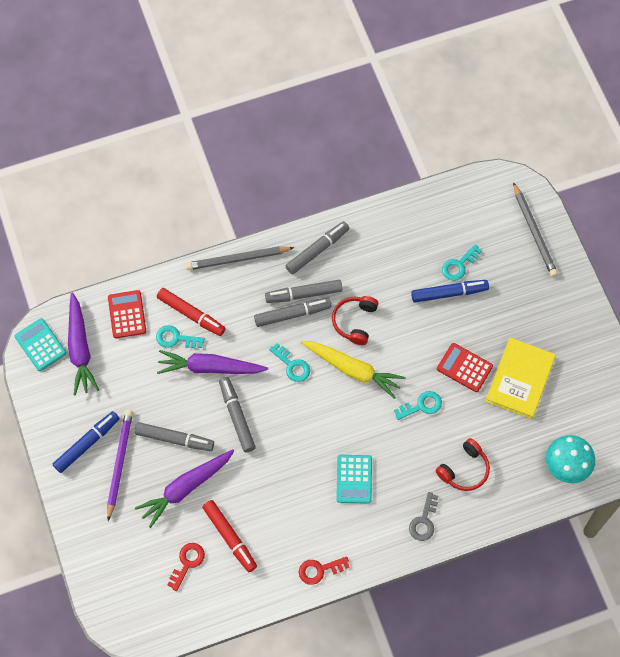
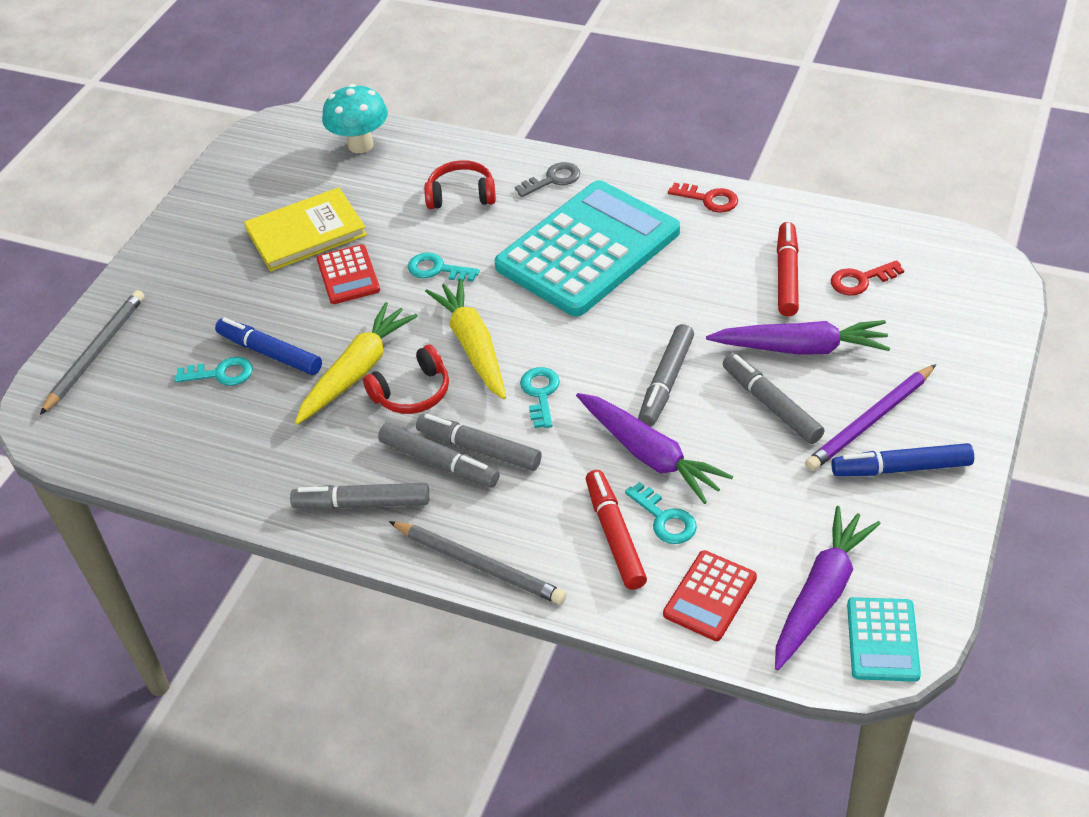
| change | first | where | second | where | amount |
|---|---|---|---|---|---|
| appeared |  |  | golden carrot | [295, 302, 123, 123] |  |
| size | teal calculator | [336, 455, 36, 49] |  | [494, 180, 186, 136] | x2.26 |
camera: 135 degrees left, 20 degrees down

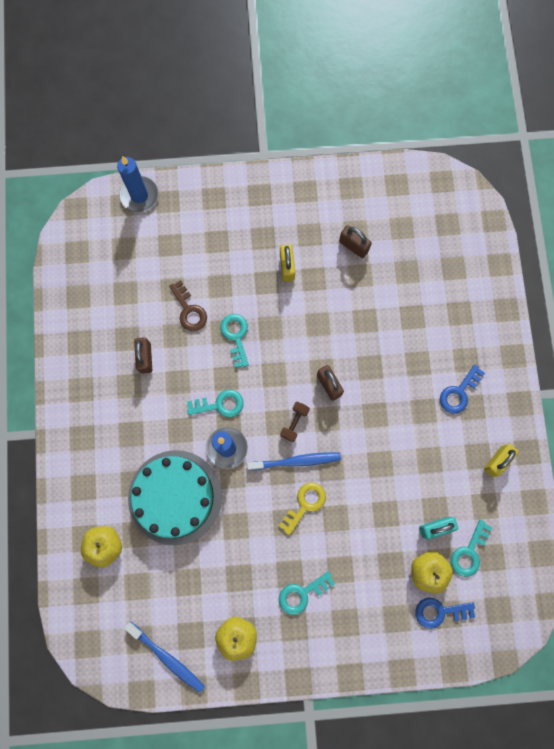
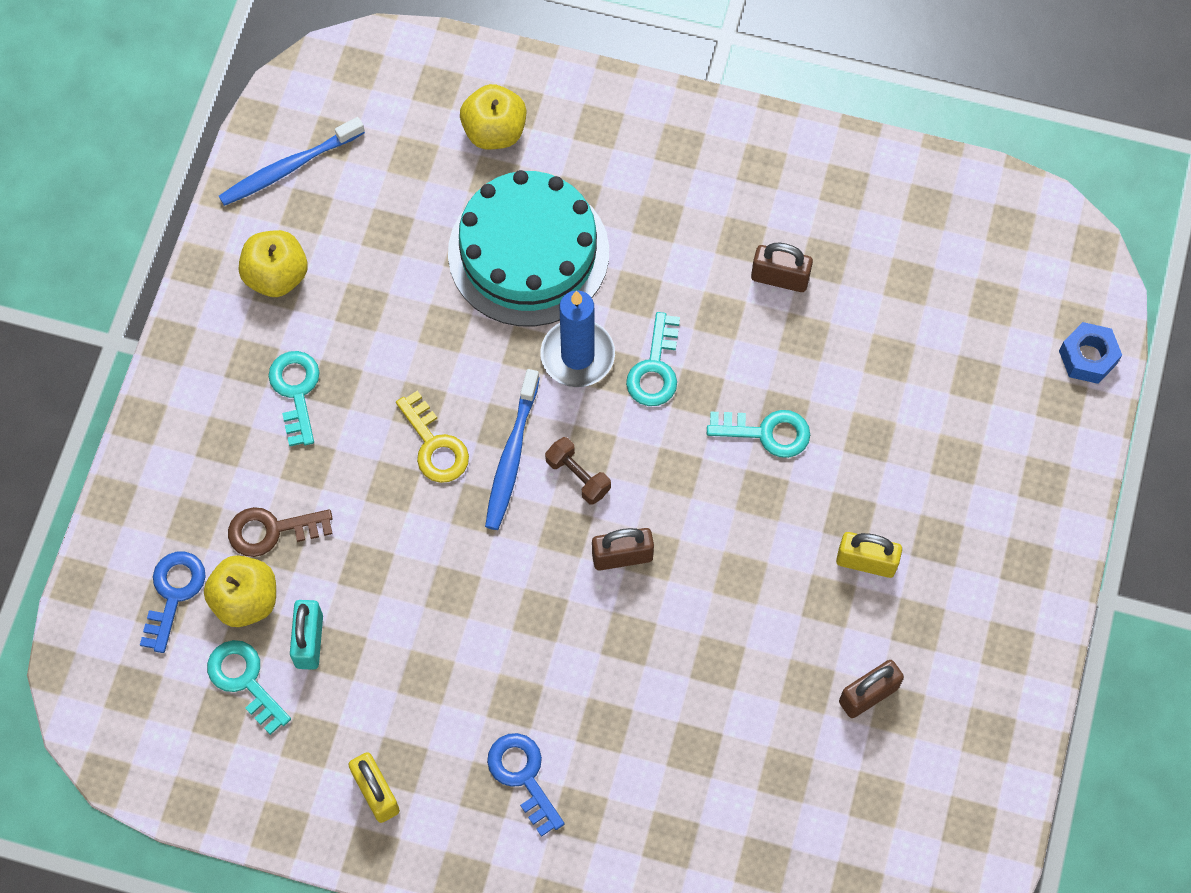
| change | first | where | second | where | amount |
|---|---|---|---|---|---|
| relocated | brown latchkey | [169, 280, 38, 51] |  | [228, 507, 105, 50] |  |
| exchanged | cobalt pillar candle | [117, 156, 42, 56] | cobalt nut | [1059, 322, 63, 62] |  |
camera: 110 degrees right, 10 degrees down

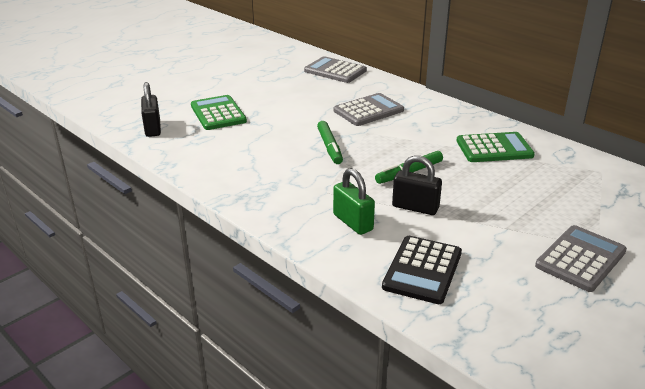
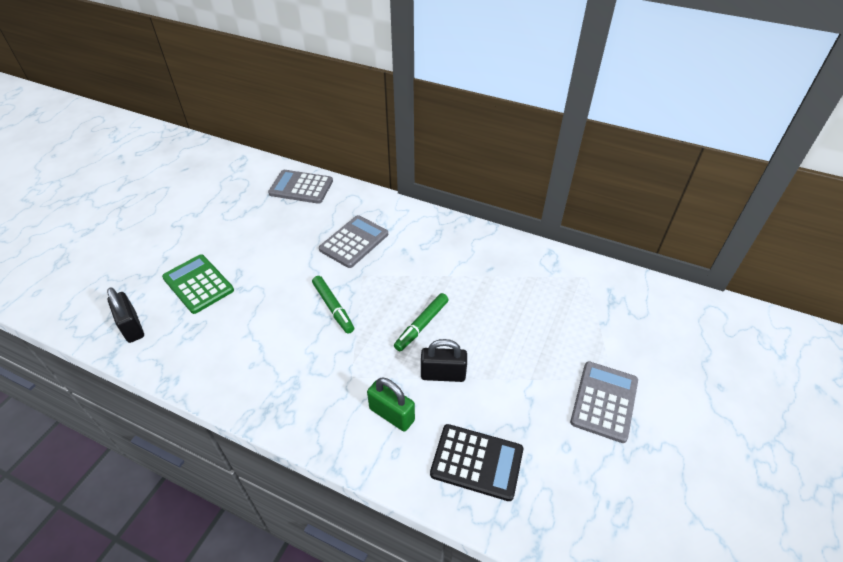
| change | first | where | second | where | amount |
|---|---|---|---|---|---|
| missing | emerald calculator | [456, 132, 79, 30] |  |  |  |
| spun | black calculator | [382, 236, 80, 68] |  | [430, 424, 93, 77] | 75 degrees counterclockwise |
camera: 20 degrees left, 15 degrees up

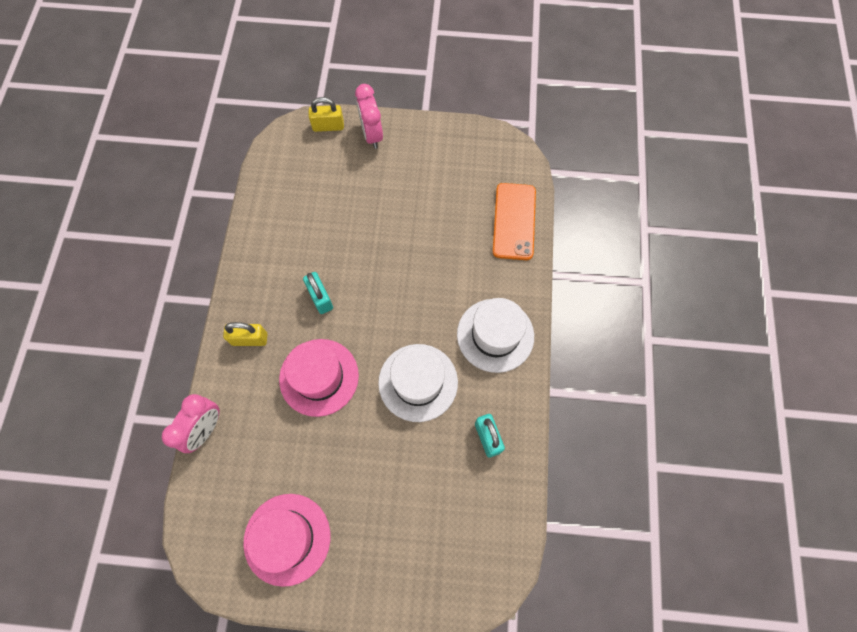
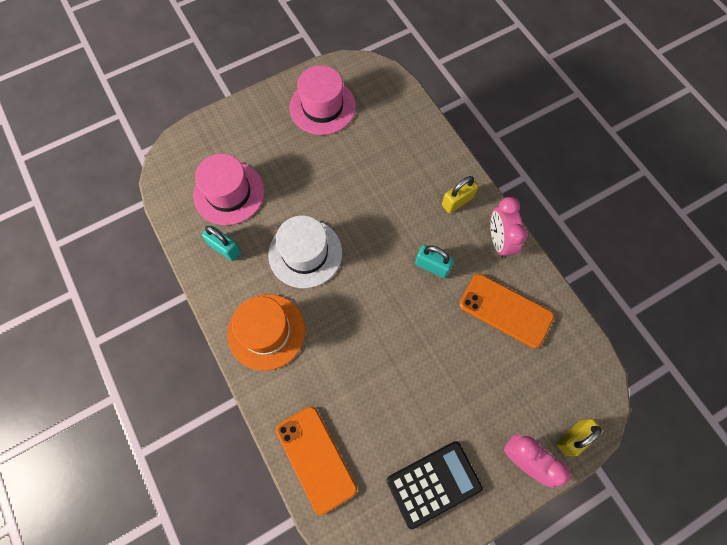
| change | first | where | second | where | amount |
|---|---|---|---|---|---|
| appeared |  |  | black calculator | [386, 441, 96, 88] |  |
| appeared |  |  | bright orange mobile phone | [459, 274, 95, 74] |  |
| relocated | rosy clock | [162, 394, 58, 59] |  | [490, 197, 37, 61] |  |
| relocated | rosy hat | [279, 339, 80, 78] |  | [193, 154, 72, 71] |  |
| colour | snow-white hat | [457, 298, 77, 75] | bright orange hat | [227, 294, 78, 77] |  |
camera: 145 degrees right, 0 degrees up

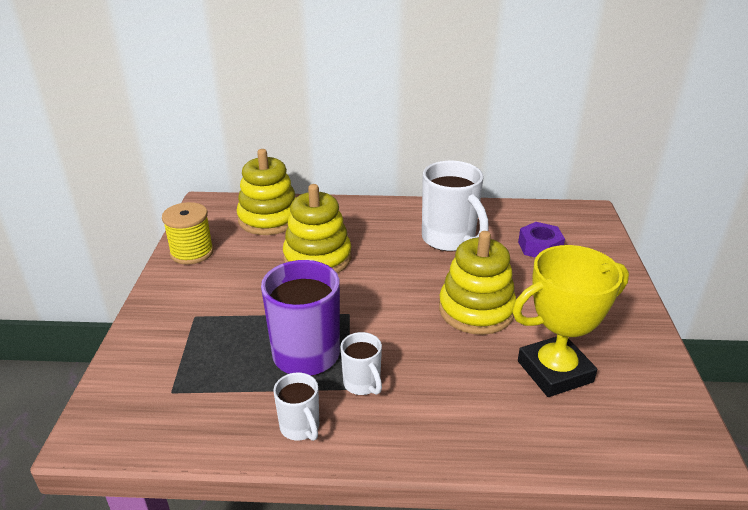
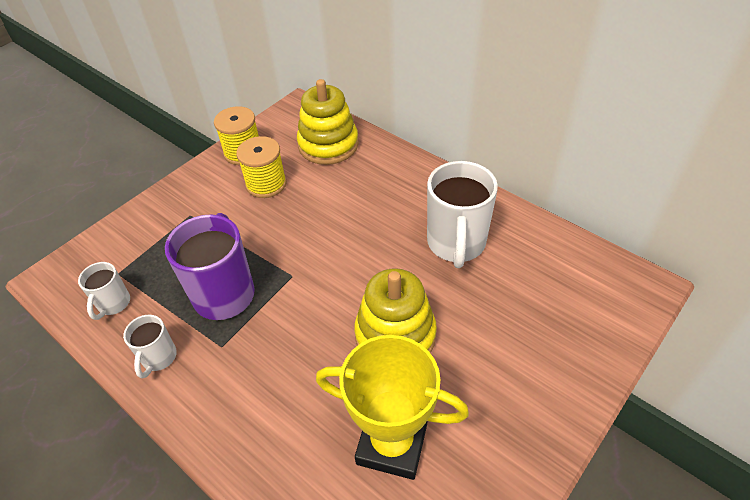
| change | first | where | second | where | amount |
|---|---|---|---|---|---|
| missing | golden stacking rings | [283, 184, 68, 89] |  |  |  |
| missing | violet nut | [518, 222, 47, 36] |  |  |  |
| appeared |  |  | golden spool | [236, 136, 51, 62] |  |
| relocated | snow-white mug | [340, 332, 42, 63] |  | [78, 262, 52, 58] |  |
camera: 40 degrees right, 15 degrees up

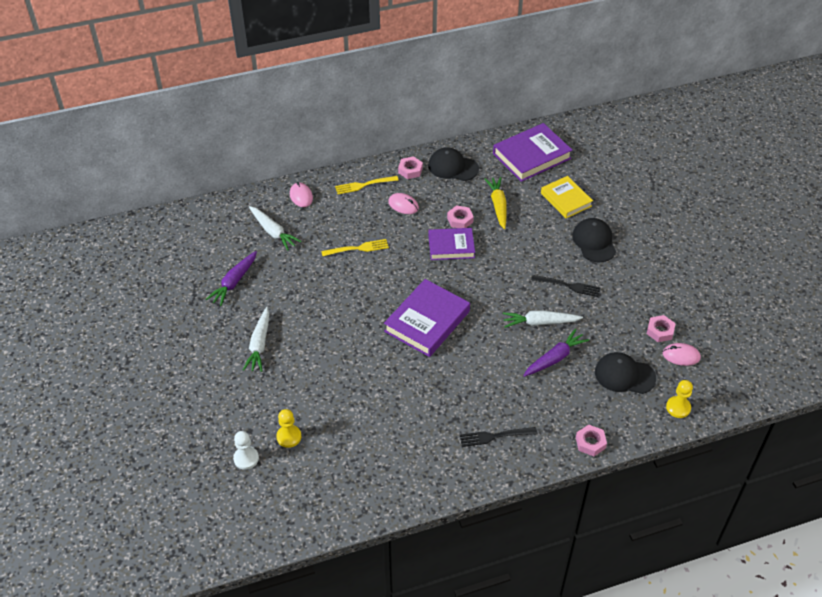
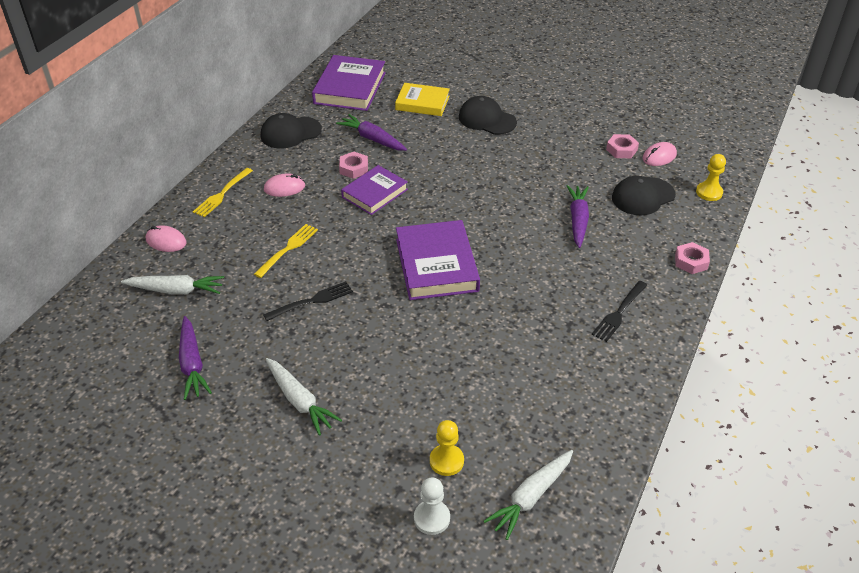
| change | first | where | second | where | amount |
|---|---|---|---|---|---|
| missing | rosy nut | [398, 156, 25, 23] |  |  |  |
| relocated | snow-white carrot | [503, 310, 80, 18] |  | [484, 450, 89, 90] |  |
| relocated | black dinner fork | [531, 275, 70, 22] |  | [263, 281, 90, 40] |  |
| colour | golden carrot | [485, 177, 22, 52] | violet carrot | [336, 114, 71, 37] |  |
camera: 45 degrees left, 5 degrees down

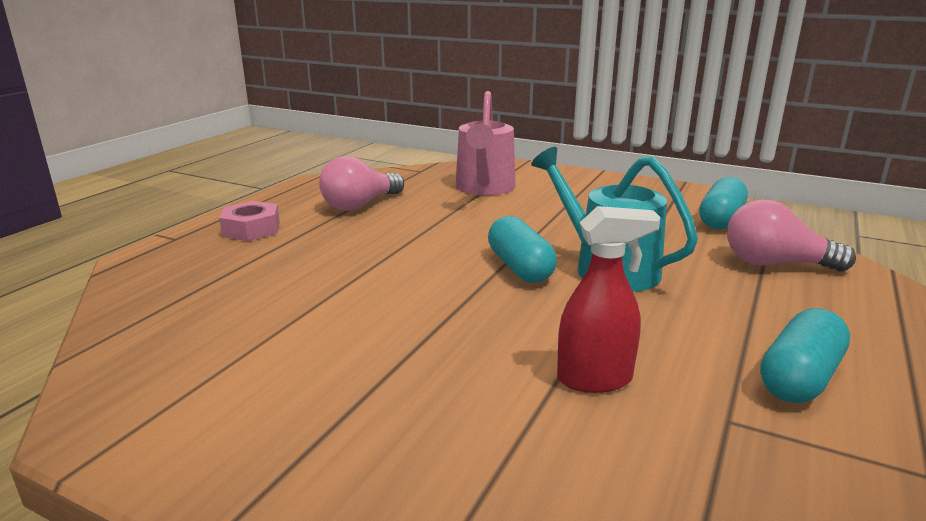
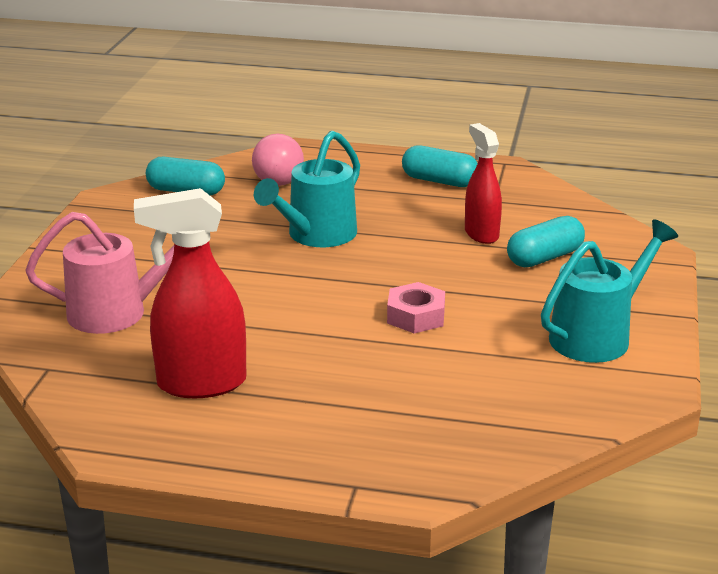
| change | first | where | second | where | amount |
|---|---|---|---|---|---|
| appeared |  |  | teal watering pot | [541, 219, 137, 144] |  |
| relocated | rosy nut | [219, 201, 61, 40] |  | [387, 282, 58, 51] |  |
| relocated | teal capsule | [488, 216, 69, 67] |  | [507, 216, 78, 51] |  |
| exchanged | rosy light bulb | [319, 156, 85, 55] | scarlet spray bottle | [134, 188, 112, 210] |  |
camera: 105 degrees left, 5 degrees up

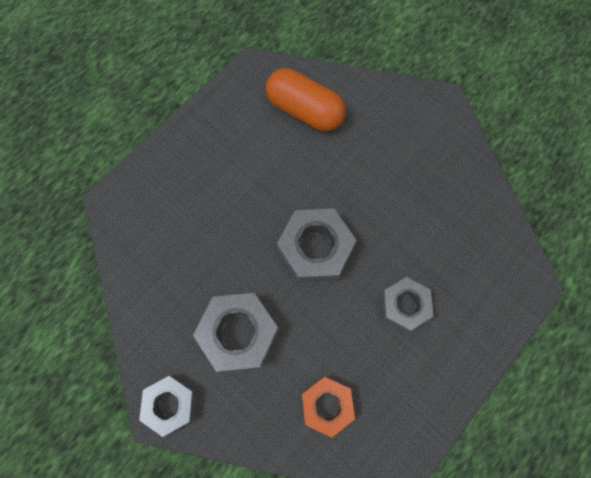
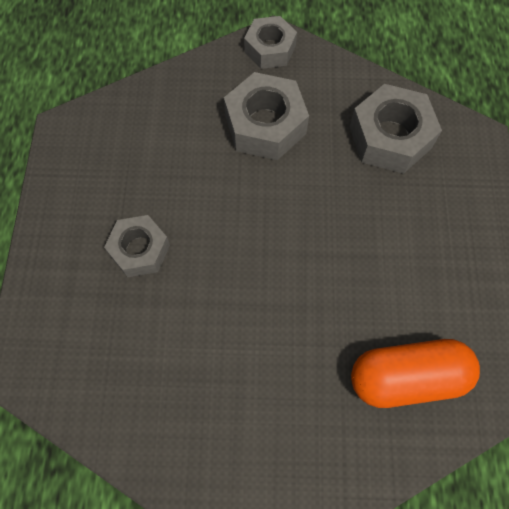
| change | first | where | second | where | amount |
|---|---|---|---|---|---|
| missing | bright orange nut | [302, 376, 53, 62] |  |  |  |
| relocated | gray nut | [277, 208, 80, 74] |  | [350, 84, 92, 90] |  |
camera: 140 degrees right, 5 degrees down

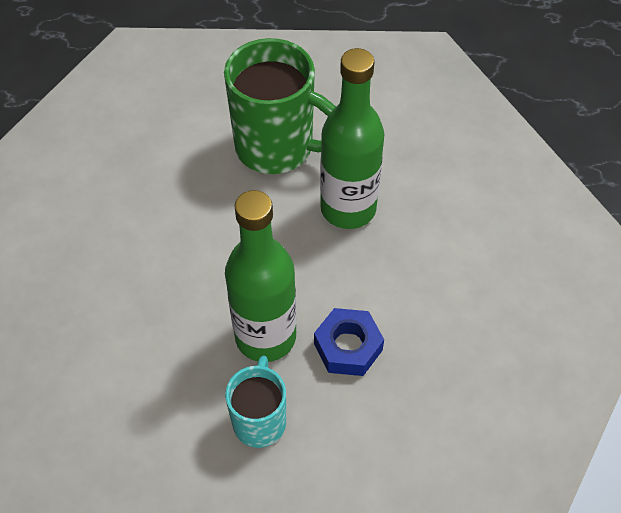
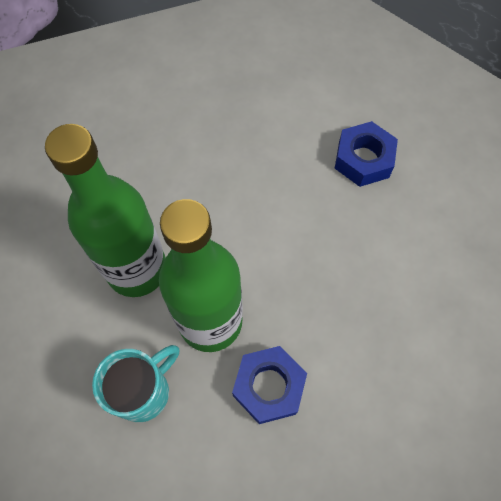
| change | first | where | second | where | amount |
|---|---|---|---|---|---|
| relocated | emerald drink bottle | [320, 48, 64, 181] |  | [45, 124, 121, 173] |  |
| exchanged | emerald mug | [224, 38, 112, 136] | cobalt nut | [335, 121, 63, 66] |  |
camera: 40 degrees right, 10 degrees up

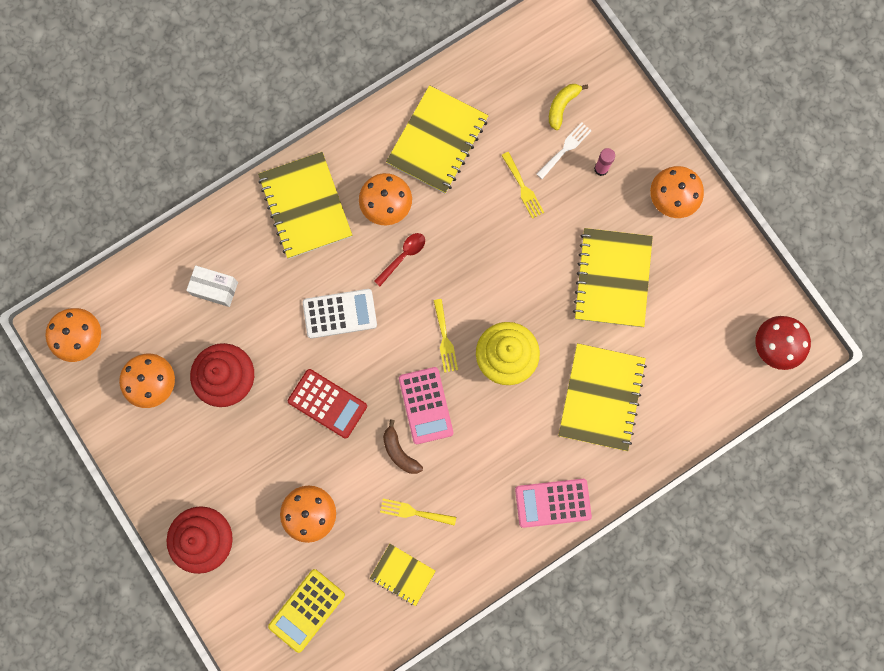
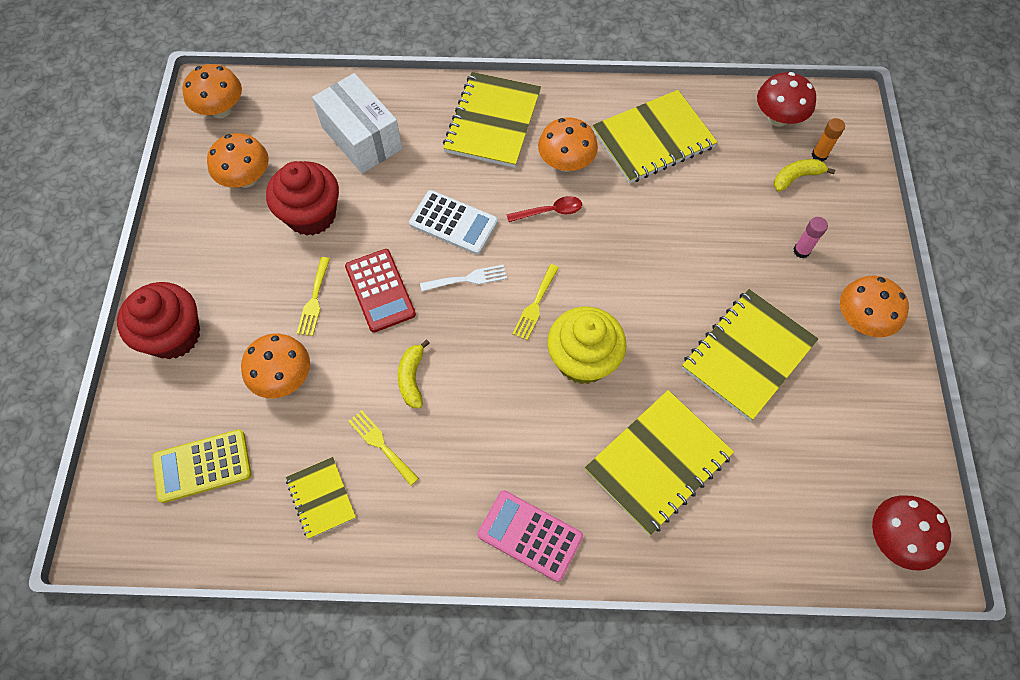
| change | first | where | second | where | amount |
|---|---|---|---|---|---|
| missing | rosy calculator | [399, 367, 54, 77] |  |  |  |
| appeared |  |  | scarlet toadstool | [757, 72, 59, 55] |  |
| appeared |  |  | bright orange glue stick | [812, 118, 33, 43] |  |
| relocated | golden dinner fork | [501, 152, 43, 67] |  | [297, 257, 33, 79] |  |
| relocated | snow-white dinner fork | [536, 122, 55, 57] |  | [420, 265, 87, 27] |  |
| colour | brown banana fruit | [383, 419, 40, 55] | golden banana fruit | [398, 340, 32, 68] |  |
| size | snow-white parcel | [186, 265, 52, 42] |  | [312, 73, 90, 100] | x1.70 |
camera: 35 degrees right, 15 degrees down

